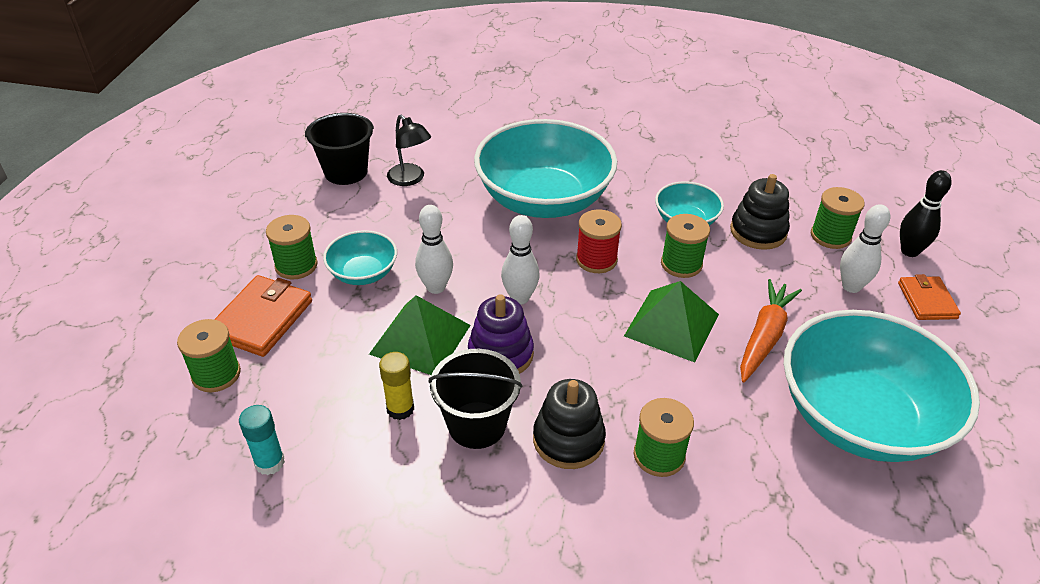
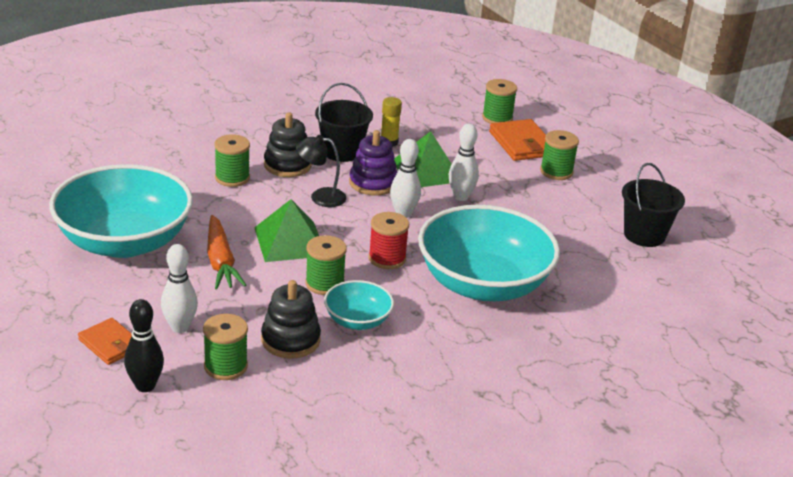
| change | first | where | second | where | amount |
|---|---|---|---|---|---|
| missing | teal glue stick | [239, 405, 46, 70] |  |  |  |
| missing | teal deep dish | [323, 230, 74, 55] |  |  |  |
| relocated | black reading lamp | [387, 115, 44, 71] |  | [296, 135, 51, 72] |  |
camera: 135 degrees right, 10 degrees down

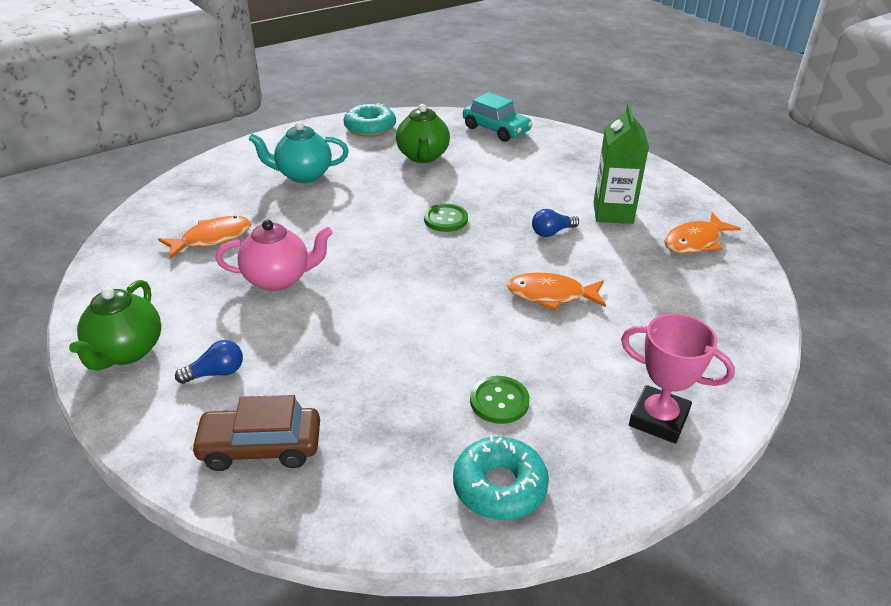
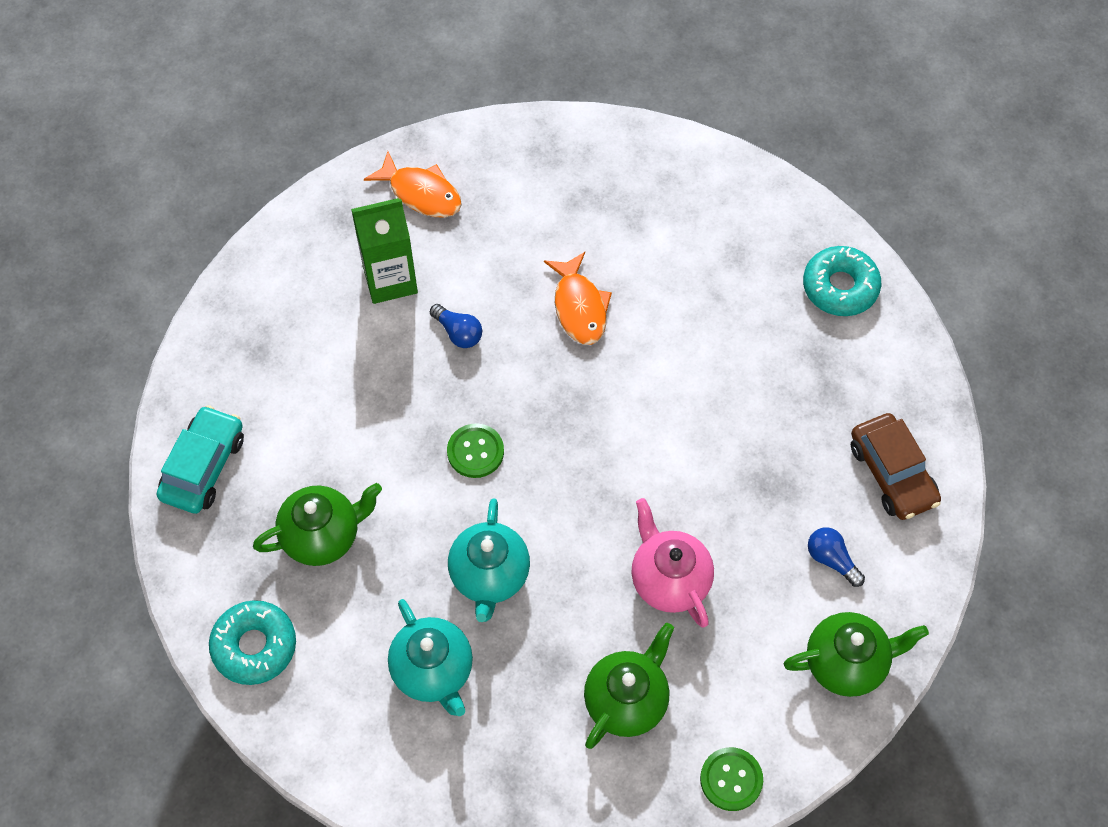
| change | first | where | second | where | amount |
|---|---|---|---|---|---|
| missing | rosy trophy | [621, 313, 114, 131] |  |  |  |
| appeared |  |  | teal tea pot | [448, 498, 82, 124] |  |
| relocated | emerald shirt button | [470, 376, 60, 48] |  | [700, 747, 63, 64] |  |
| exchanged | bright orange fish figure | [158, 216, 93, 43] | emerald tea pot | [584, 623, 90, 126] |  |
camera: 110 degrees left, 25 degrees up

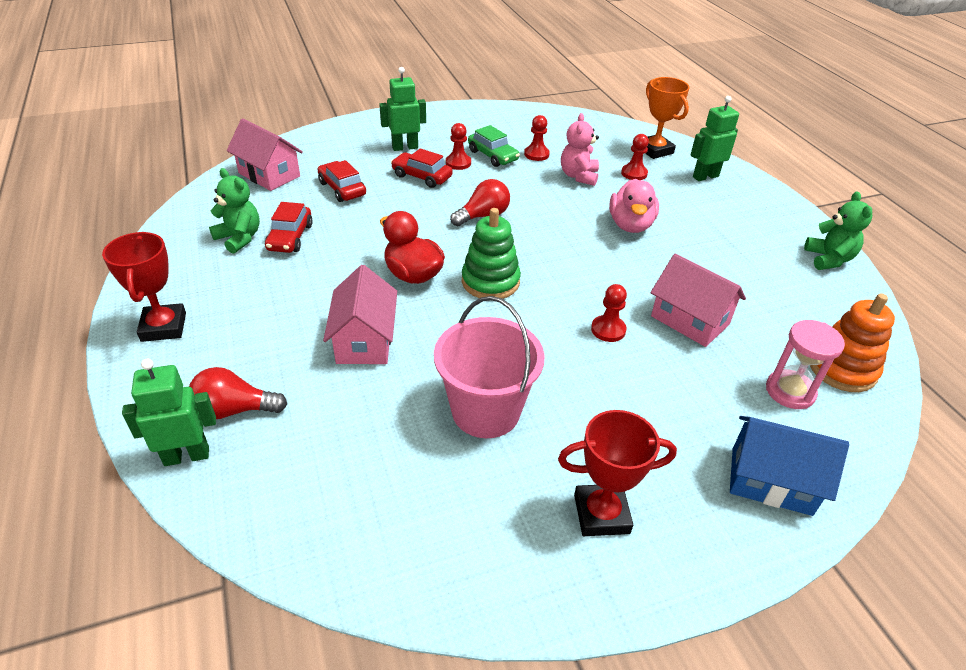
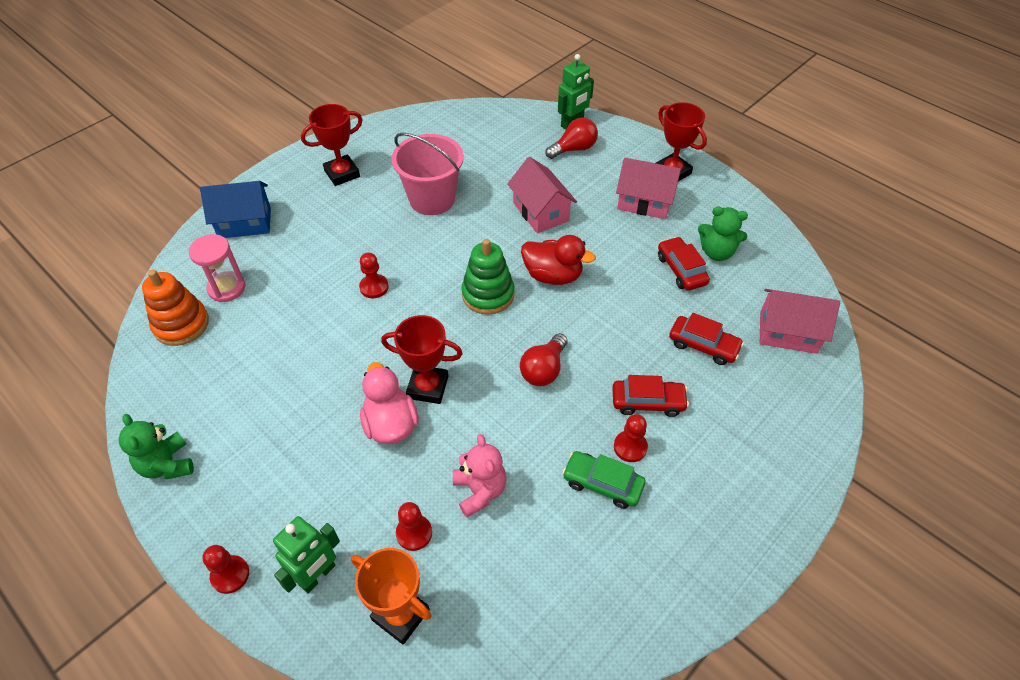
| change | first | where | second | where | amount |
|---|---|---|---|---|---|
| missing | emerald robot figure | [379, 67, 47, 84] |  |  |  |
| appeared |  |  | scarlet trophy | [381, 315, 82, 89] |  |
| relocated | scarlet pawn | [524, 115, 26, 46] |  | [203, 545, 46, 49] |  |
| relocated | rosy cottage | [650, 254, 96, 93] |  | [616, 158, 65, 61] |  |
camera: 155 degrees right, 10 degrees up

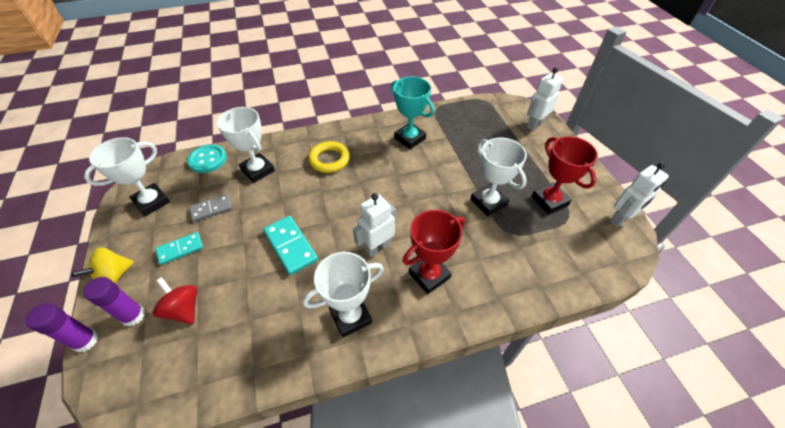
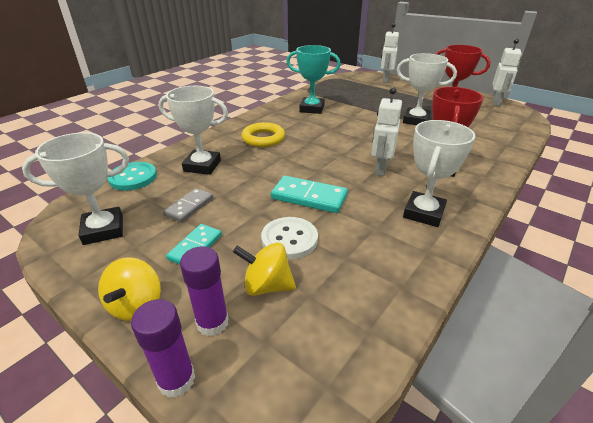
| change | first | where | second | where | amount |
|---|---|---|---|---|---|
| appeared |  |  | snow-white shirt button | [261, 217, 57, 42] |  |
| colour | scarlet whirligig | [153, 277, 44, 47] | golden whirligig | [233, 243, 63, 53] |  |
| spun | snow-white trophy | [84, 137, 86, 79] |  | [22, 132, 107, 113] | 60 degrees clockwise |
camera: 35 degrees left, 15 degrees down

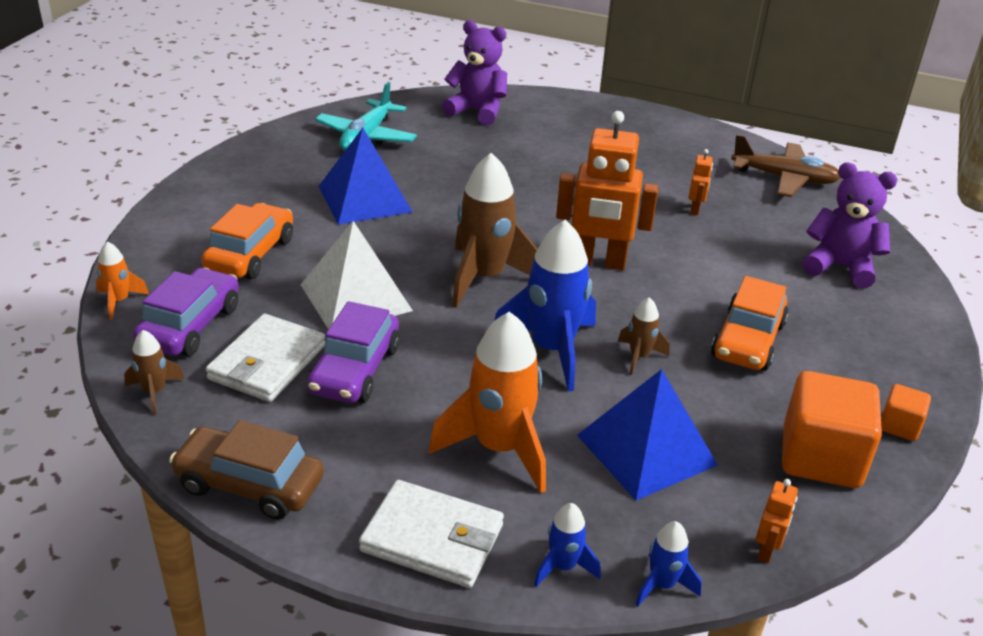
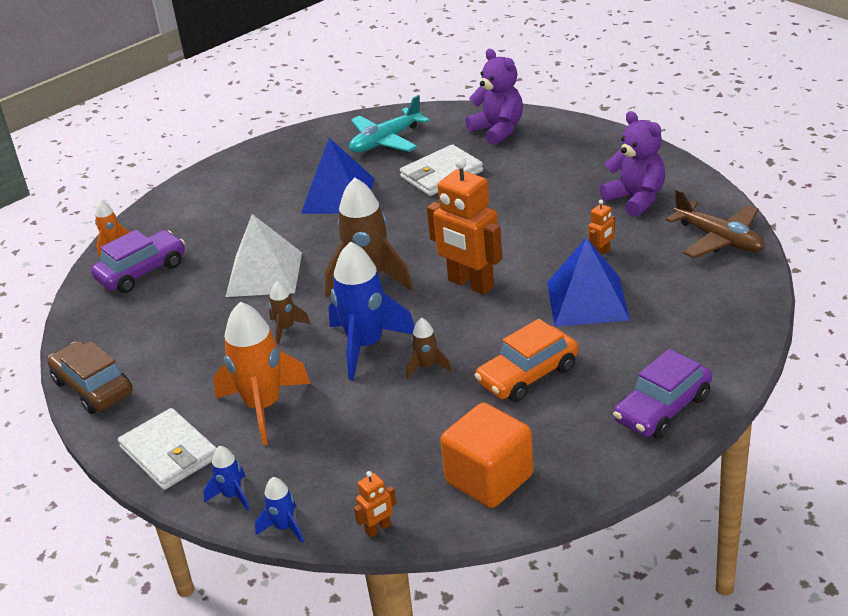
| change | first | where | second | where | amount |
|---|---|---|---|---|---|
| missing | bright orange toy car | [201, 203, 92, 76] |  |  |  |
| missing | bright orange block | [881, 384, 50, 57] |  |  |  |
| relocated | brown toy rocket | [124, 330, 60, 84] |  | [269, 281, 41, 63] |  |
| relocated | snow-white card wallet | [206, 314, 119, 88] |  | [400, 144, 83, 52] |  |
| relocated | violet toy car | [307, 301, 93, 102] |  | [613, 349, 99, 90] |  |
| relocated | cobalt solid pyramid | [577, 369, 141, 131] |  | [547, 237, 83, 90] |  |
| relocated | violet teddy | [803, 162, 95, 127] |  | [599, 111, 66, 106] |  |
camera: 35 degrees right, 0 degrees up

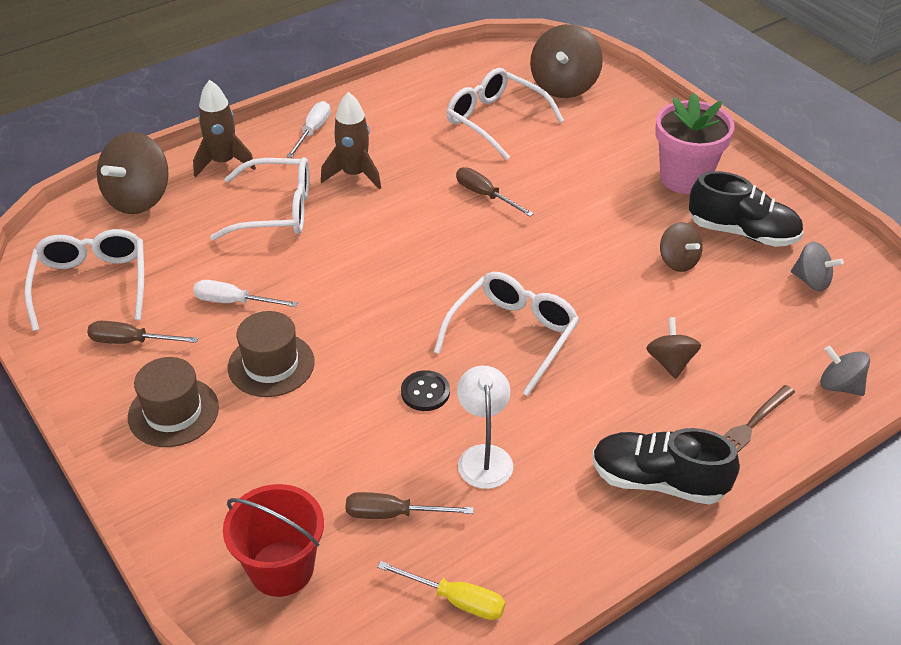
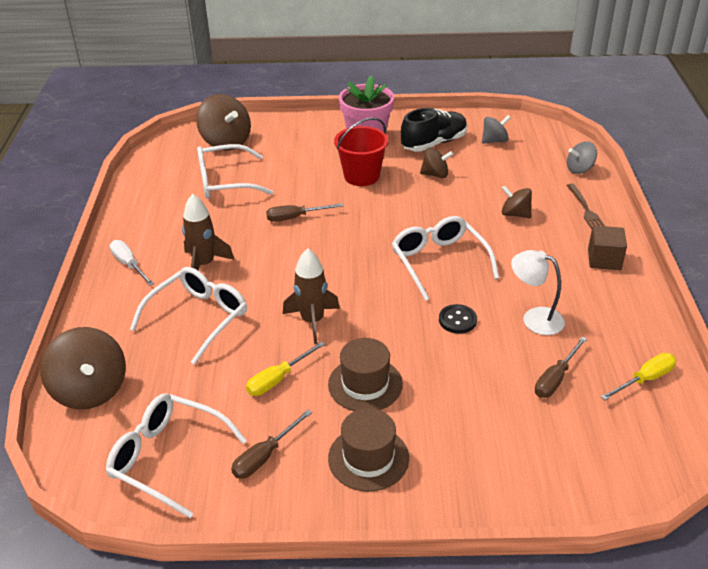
| change | first | where | second | where | amount |
|---|---|---|---|---|---|
| relocated | brown toy rocket | [193, 80, 63, 97] |  | [283, 248, 57, 96] |  |
| relocated | scarlet bucket | [223, 484, 101, 113] |  | [334, 117, 55, 69] |  |
| exchanged | black shoe | [592, 428, 148, 77] | brown block | [588, 226, 39, 44] |  |
| colour | snow-white screwdriver | [193, 280, 105, 27] | golden screwdriver | [246, 342, 79, 54] |  |
camera: 55 degrees left, 5 degrees down

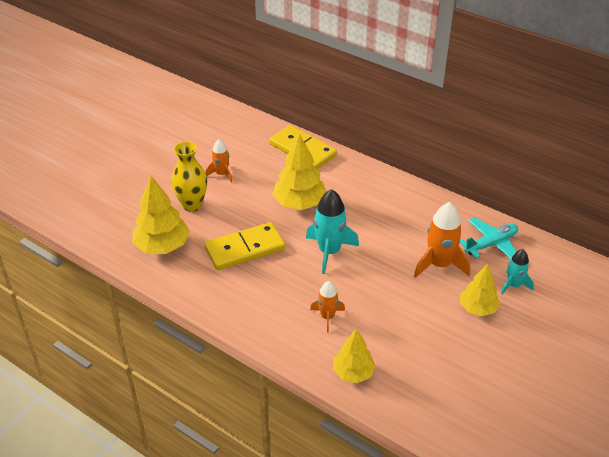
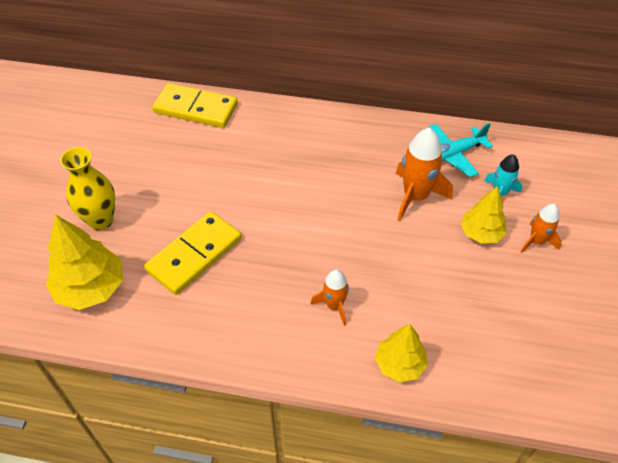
| change | first | where | second | where | amount |
|---|---|---|---|---|---|
| missing | golden toy tree | [273, 133, 54, 77] |  |  |  |
| missing | teal toy rocket | [306, 189, 53, 85] |  |  |  |
| relocated | bright orange toy rocket | [206, 139, 26, 44] |  | [520, 204, 42, 49] |  |
| spun | teal plane | [460, 217, 58, 42] |  | [428, 123, 65, 54] | 150 degrees counterclockwise |
camera: 25 degrees left, 10 degrees up

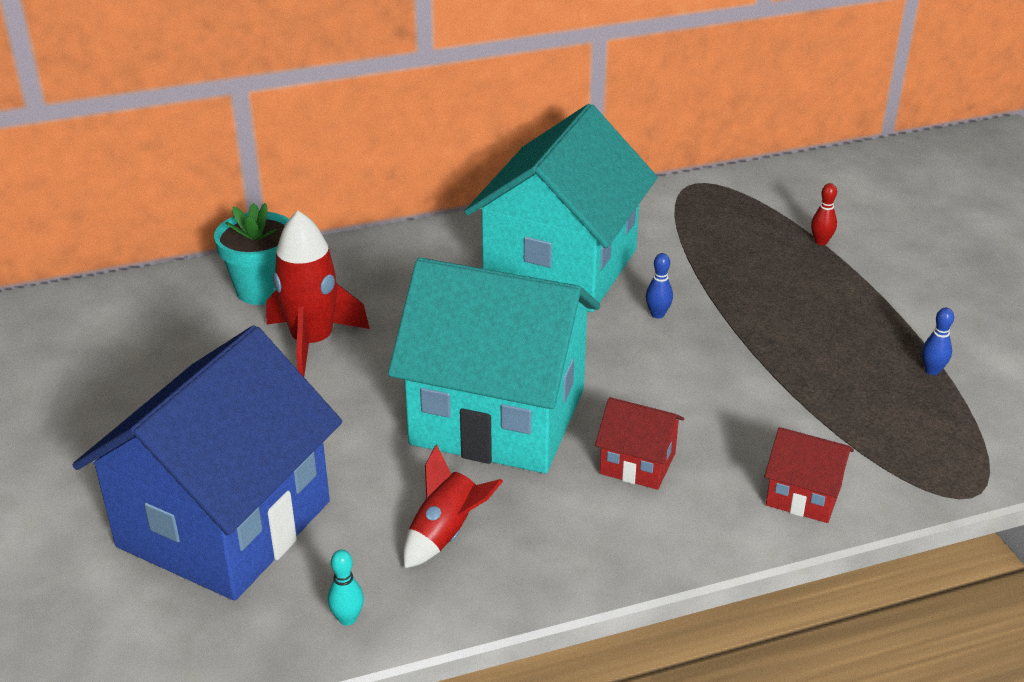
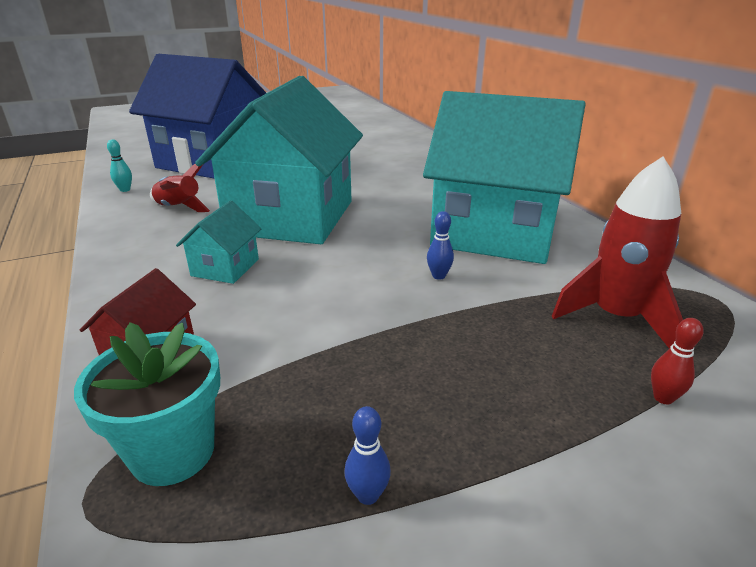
| change | first | where | second | where | amount |
|---|---|---|---|---|---|
| relocated | teal plant pot | [214, 203, 75, 102] |  | [74, 322, 146, 164] |  |
| relocated | scarlet toy rocket | [266, 211, 104, 166] |  | [552, 157, 131, 192] |  |
| colour | scarlet cottage | [595, 397, 89, 93] | teal cottage | [176, 200, 86, 84] |  |
camera: 85 degrees right, 5 degrees down

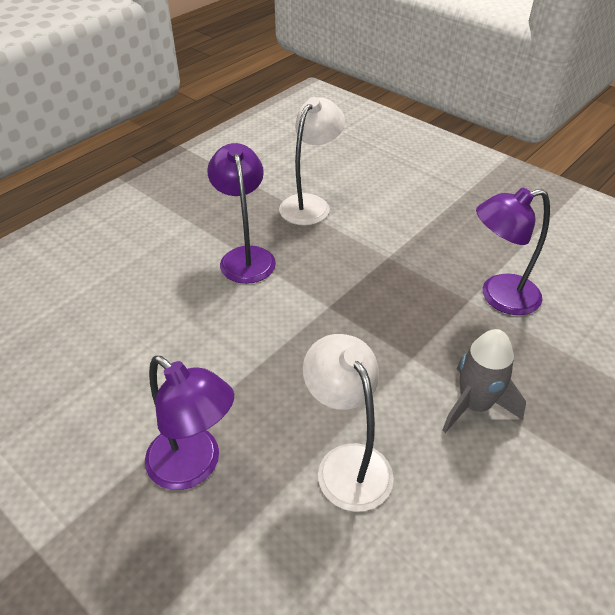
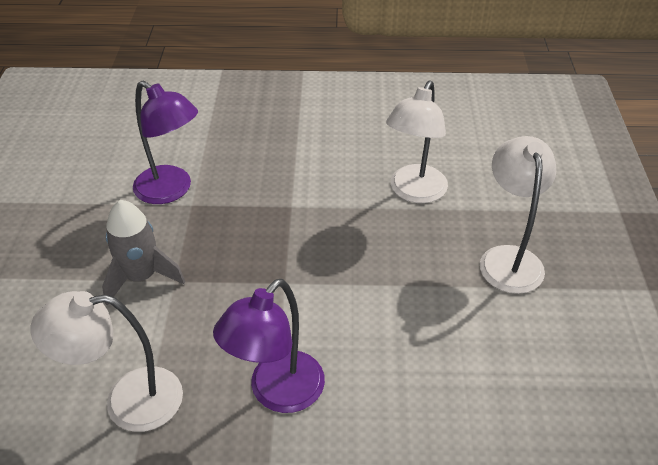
| change | first | where | second | where | amount |
|---|---|---|---|---|---|
| relocated | gray toy rocket | [442, 329, 84, 104] |  | [102, 200, 83, 106] |  |
| colour | violet reading lamp | [145, 356, 89, 134] | snow-white reading lamp | [480, 136, 76, 158] |  |
camera: 130 degrees left, 0 degrees up

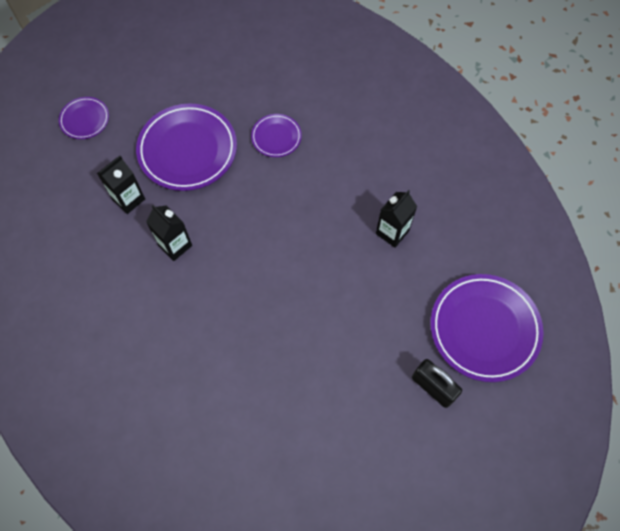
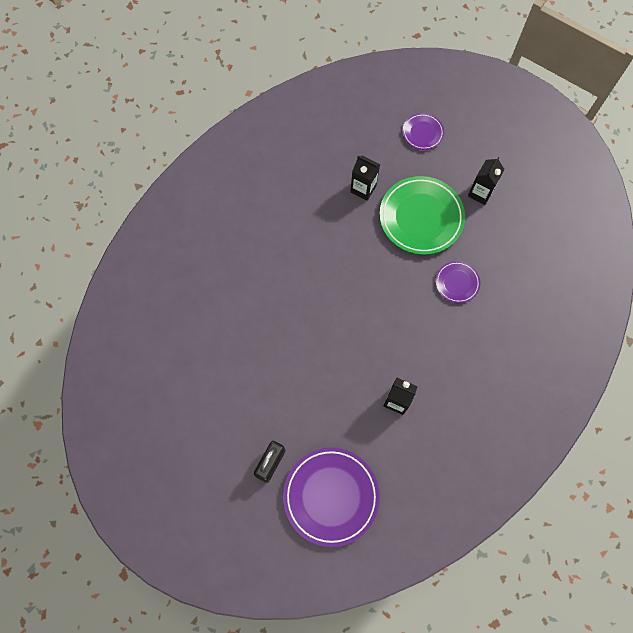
| change | first | where | second | where | amount |
|---|---|---|---|---|---|
| relocated | black carton | [146, 205, 46, 56] |  | [468, 157, 37, 48] |  |
| colour | violet plate | [136, 104, 101, 87] | emerald plate | [379, 176, 86, 79] |  |
camera: 75 degrees right, 5 degrees up

